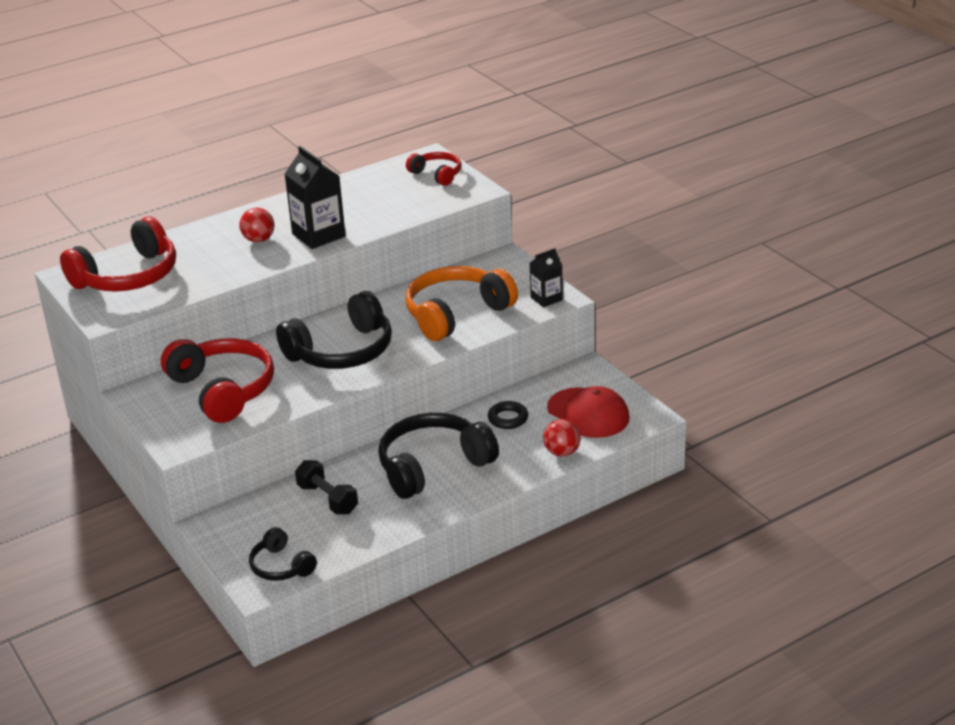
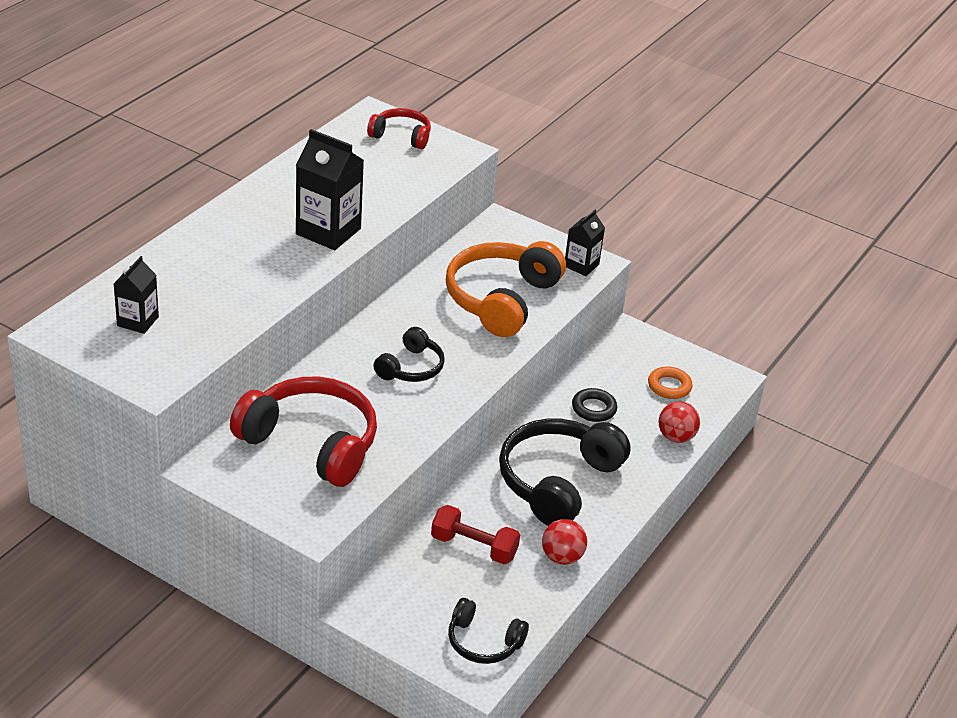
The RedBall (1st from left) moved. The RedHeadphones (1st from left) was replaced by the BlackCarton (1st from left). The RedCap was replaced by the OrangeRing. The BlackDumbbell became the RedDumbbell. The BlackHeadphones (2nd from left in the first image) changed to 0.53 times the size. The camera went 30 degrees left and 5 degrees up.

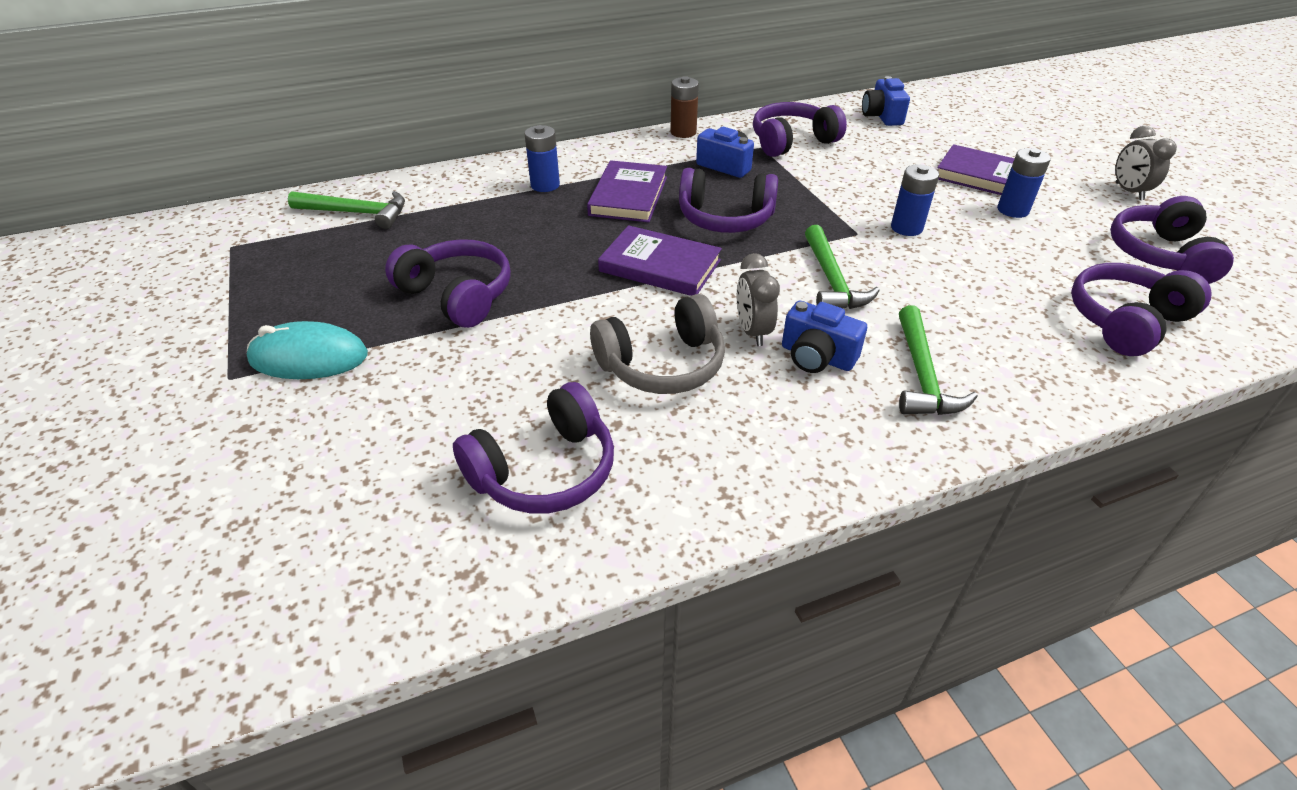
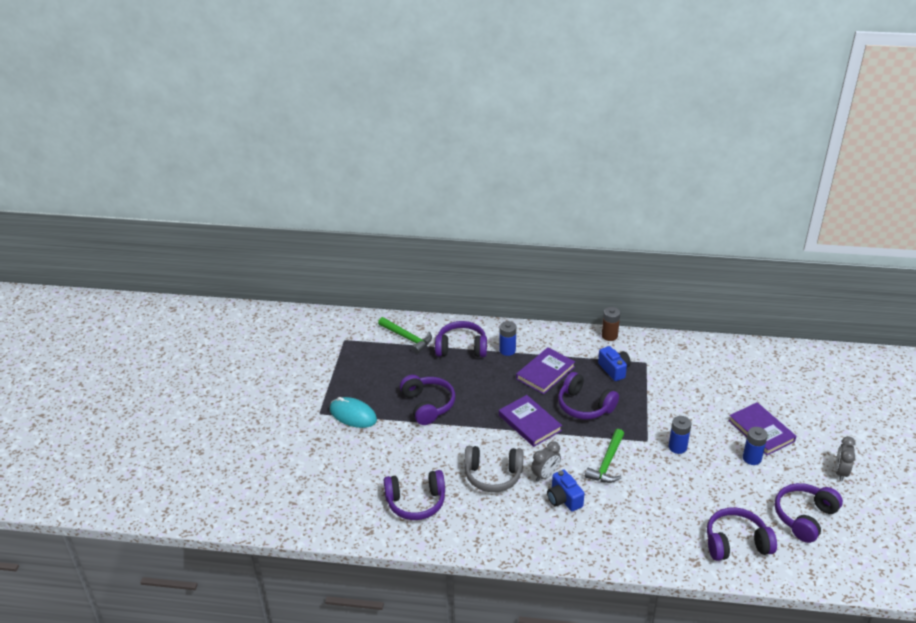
The BlueCamera (3rd from left) disappeared. The GreenHammer (3rd from left) disappeared. The PurpleHeadphones (4th from left in the first image) moved. The GreyClock (1st from left) turned 150 degrees counterclockwise. The camera went 30 degrees right and 5 degrees down.

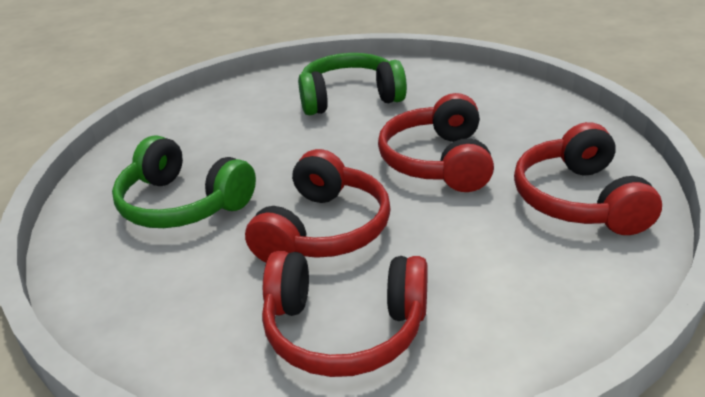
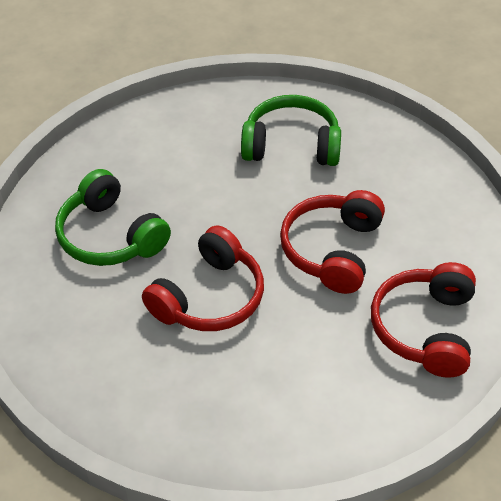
The RedHeadphones (2nd from left) disappeared. The camera went 15 degrees right and 15 degrees up.

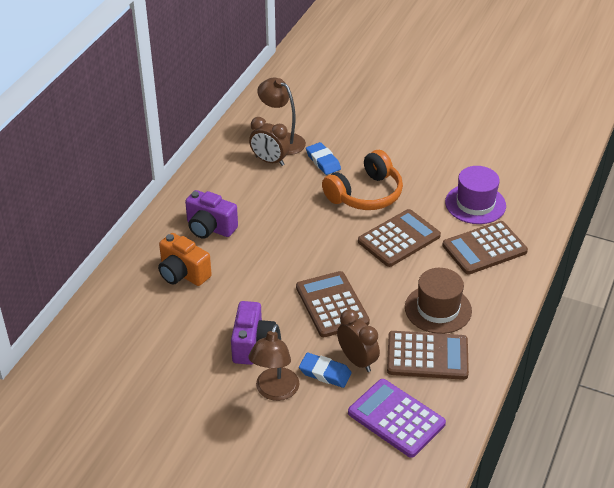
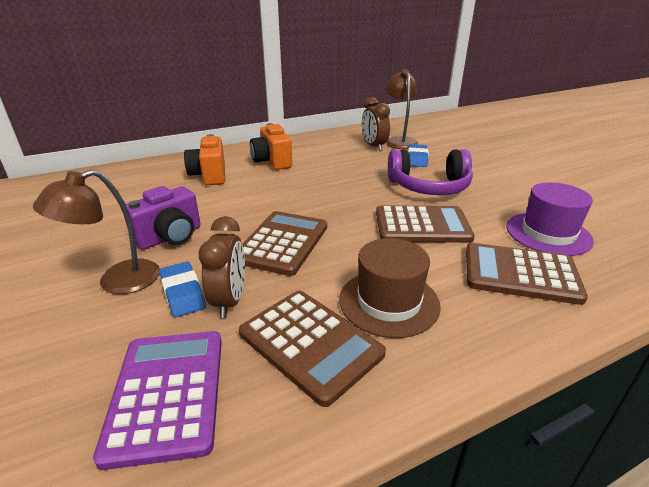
The PurpleCamera (1st from left) became the OrangeCamera (2nd from left). The OrangeHeadphones became the PurpleHeadphones. The camera went 40 degrees right and 10 degrees down.

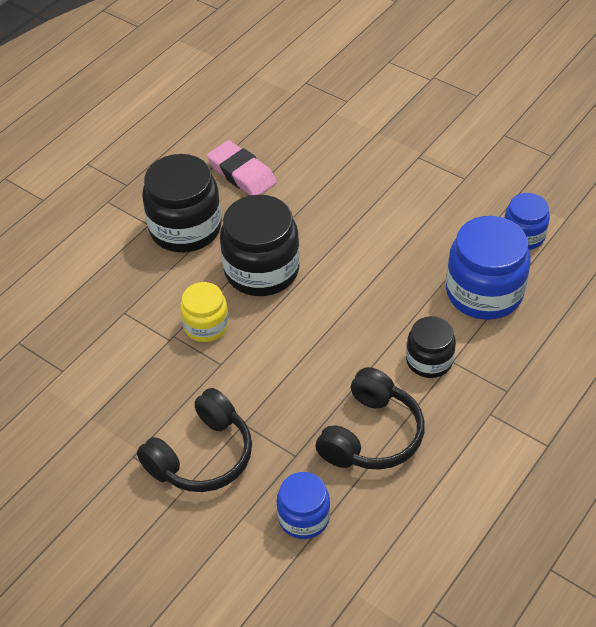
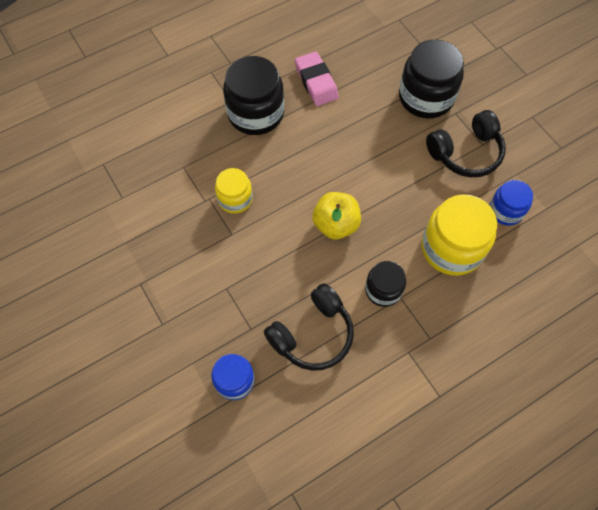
The YellowApple appeared. The BlackHeadphones (1st from left in the first image) moved. The BlackJar (2nd from left in the first image) moved. The BlueJar (2nd from left) became the YellowJar (2nd from left). The camera went 20 degrees right and 15 degrees up.

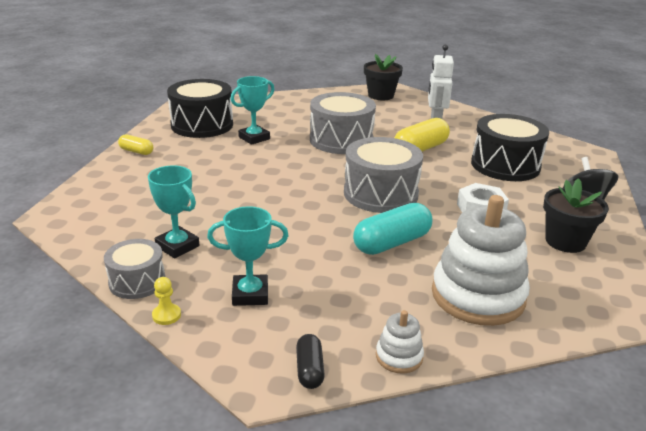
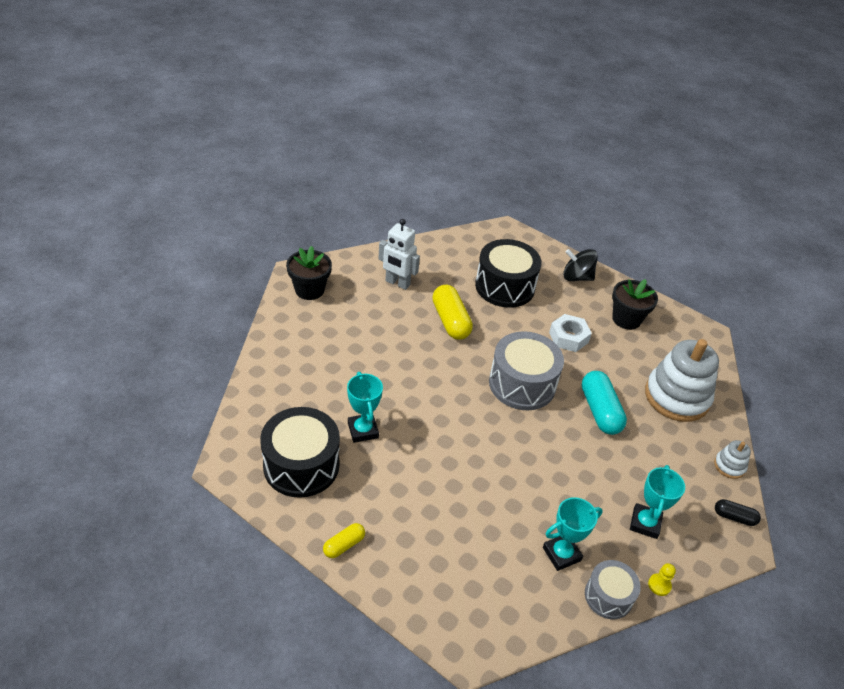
The GreyDrum (2nd from left) disappeared. The camera went 70 degrees left and 15 degrees up.

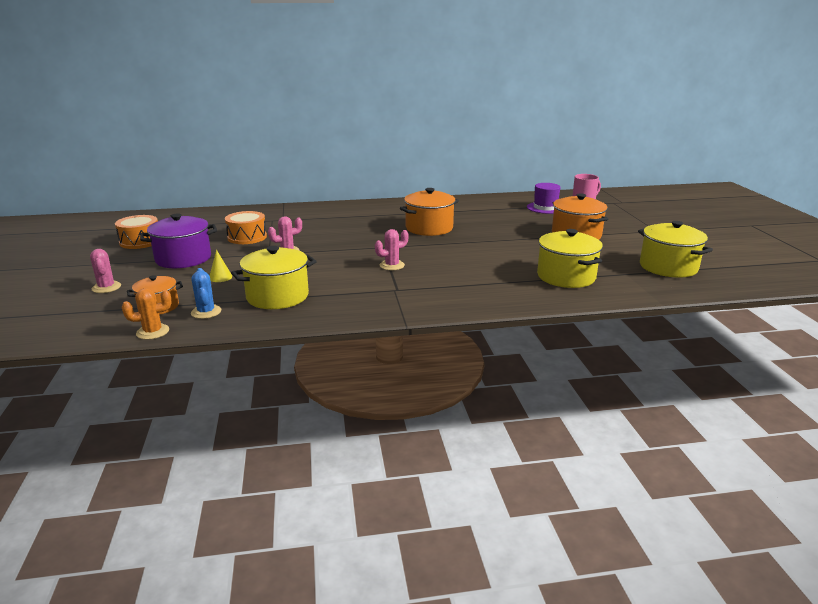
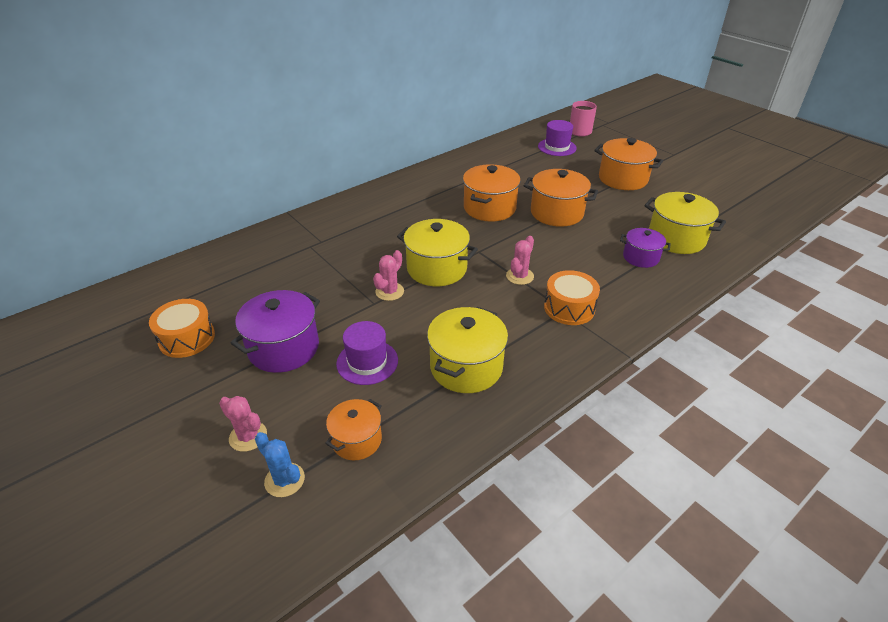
The OrangeCactus disappeared. The OrangePot (3rd from left) appeared. The PurplePot (2nd from left) appeared. The BlueCactus moved. The OrangeDrum (2nd from left) moved. The YellowPot (3rd from left in the first image) moved. The YellowCone was replaced by the PurpleHat (1st from left). The camera went 30 degrees left and 15 degrees up.

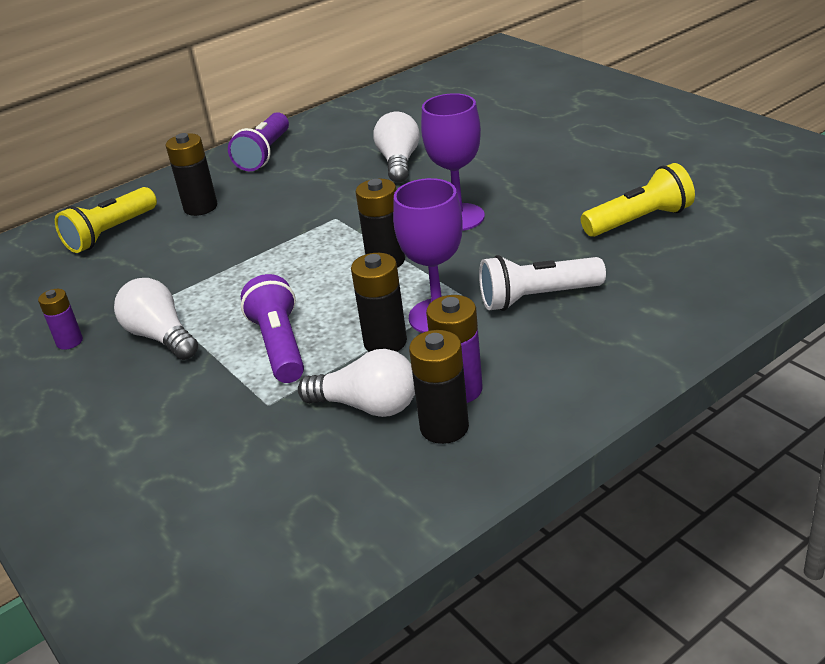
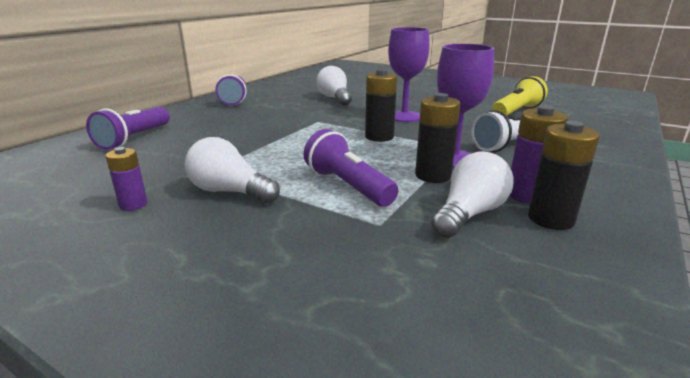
The BlackBattery (1st from left) disappeared. The YellowFlashlight (1st from left) became the PurpleFlashlight (1st from left). The WhiteLightBulb (2nd from left in the first image) turned 45 degrees counterclockwise. The camera went 25 degrees left and 10 degrees down.

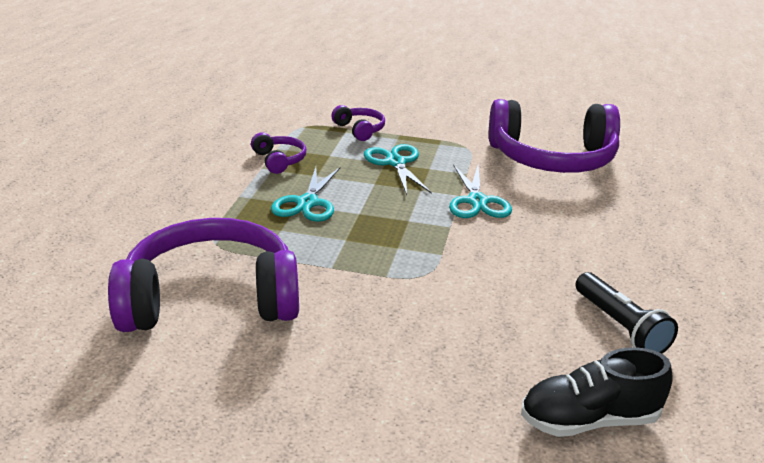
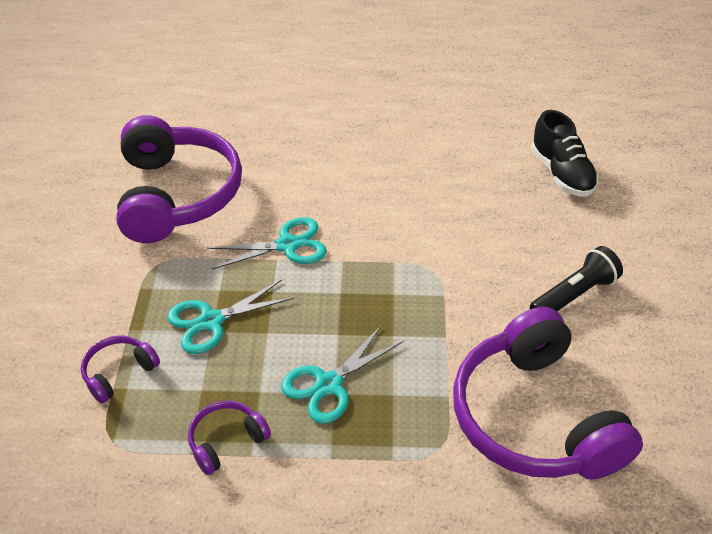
The BlackFlashlight moved. The TurquoiseScissors (1st from left in the first image) turned 135 degrees clockwise. The camera went 100 degrees left and 15 degrees up.

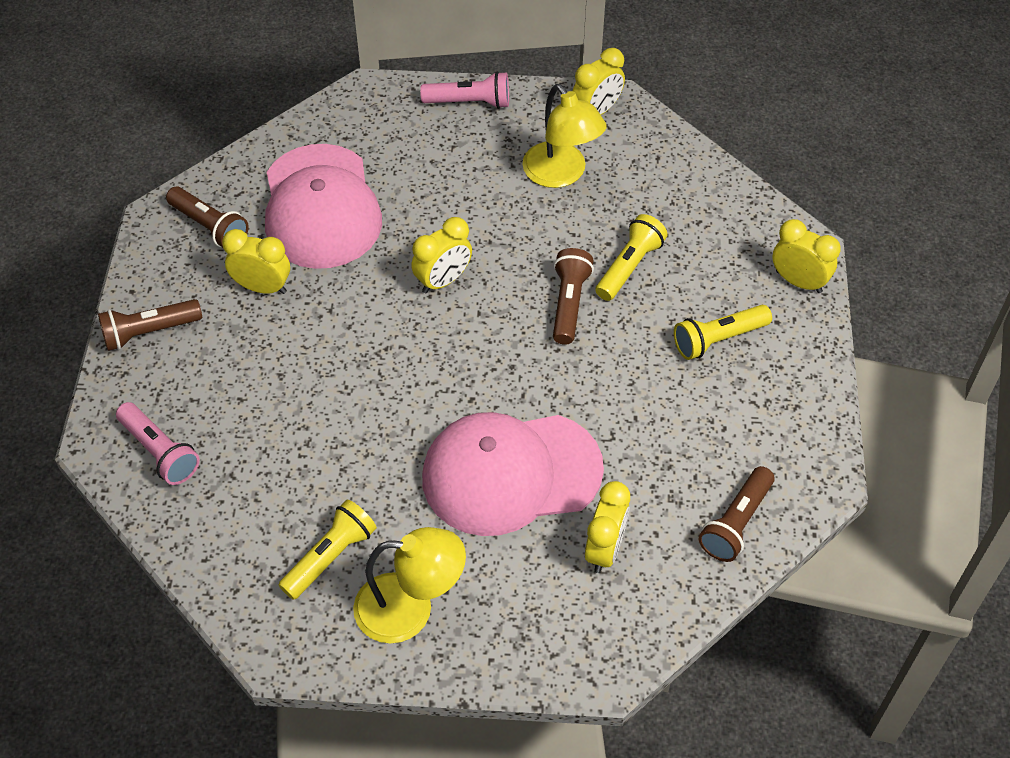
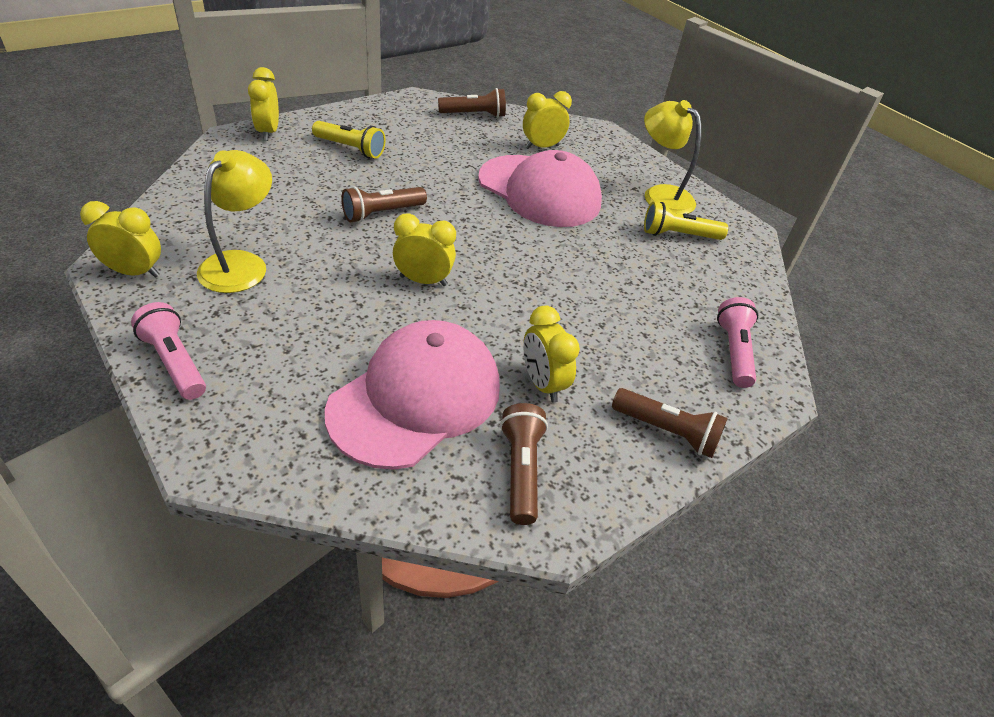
The YellowFlashlight (2nd from left) disappeared. The camera went 135 degrees left and 10 degrees down.

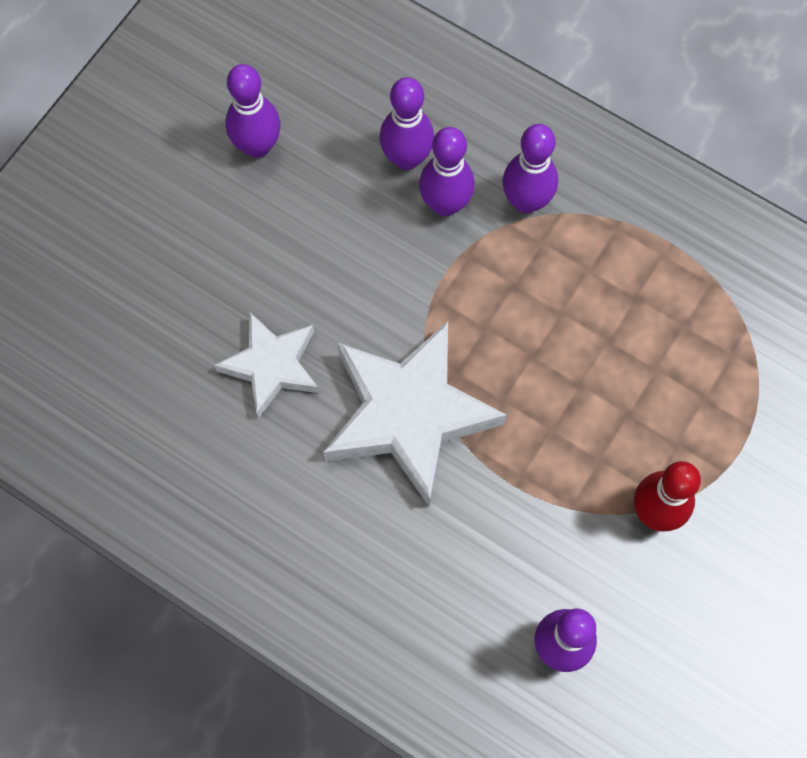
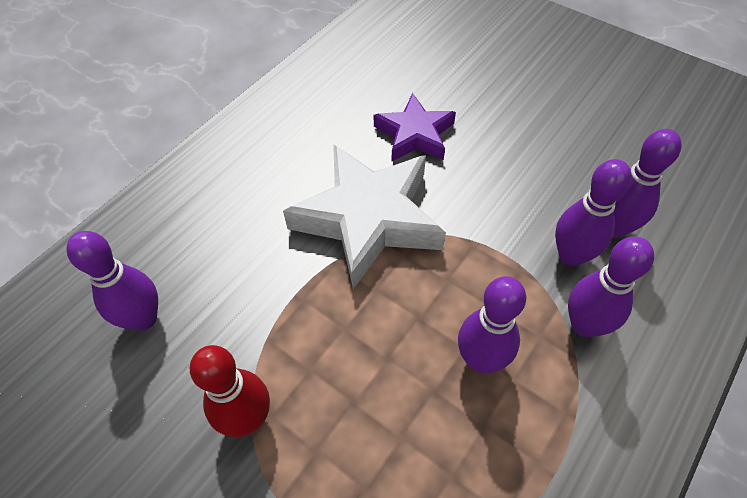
The PurpleBowlingPin (1st from left in the first image) moved. The WhiteStar (1st from left) became the PurpleStar. The camera went 95 degrees right and 15 degrees down.

